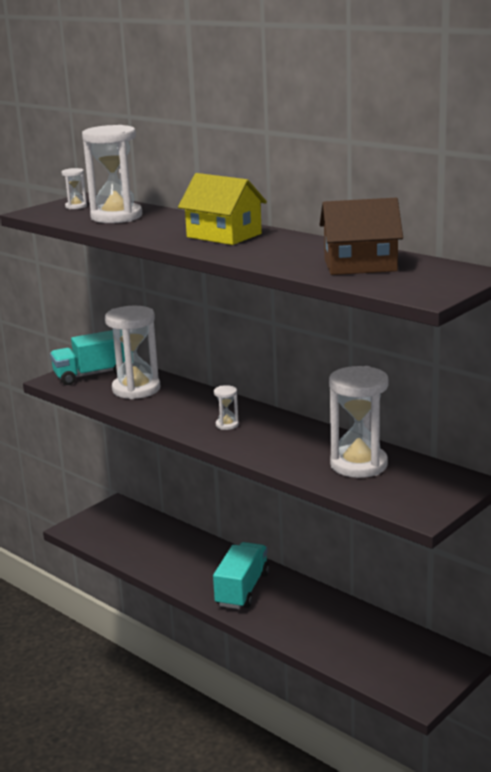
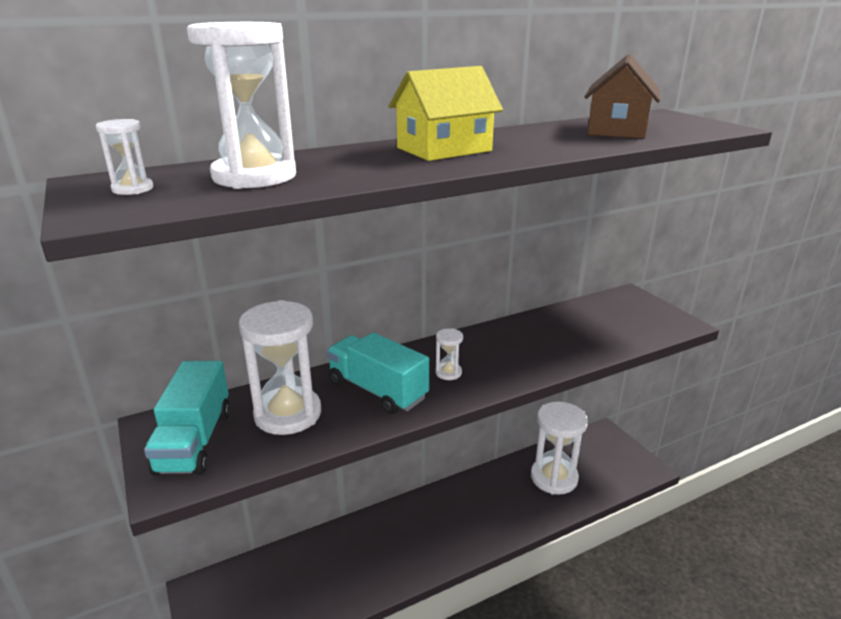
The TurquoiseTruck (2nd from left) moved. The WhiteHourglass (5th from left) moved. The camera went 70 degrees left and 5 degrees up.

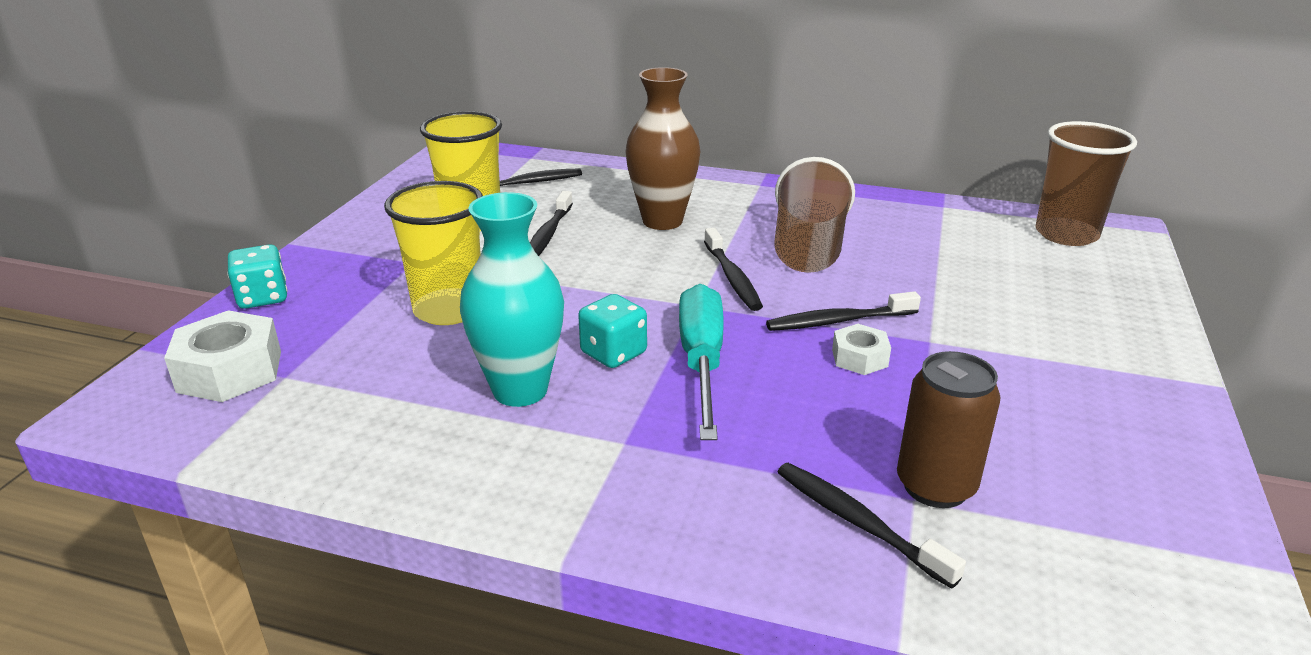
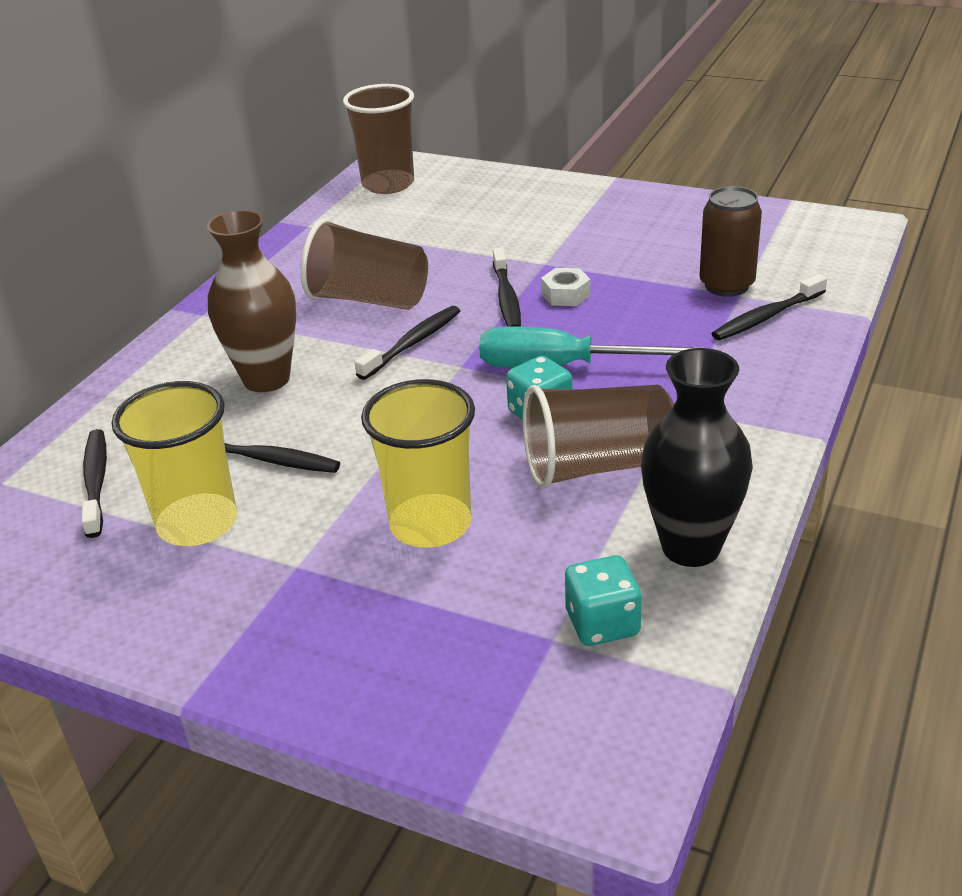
The WhiteNut (1st from left) disappeared. The BlackVase appeared. The TurquoiseDice (1st from left in the first image) moved. The TurquoiseVase was replaced by the BrownCup (3rd from left). The BlackToothbrush (3rd from left) turned 45 degrees counterclockwise. The camera went 80 degrees left and 5 degrees up.

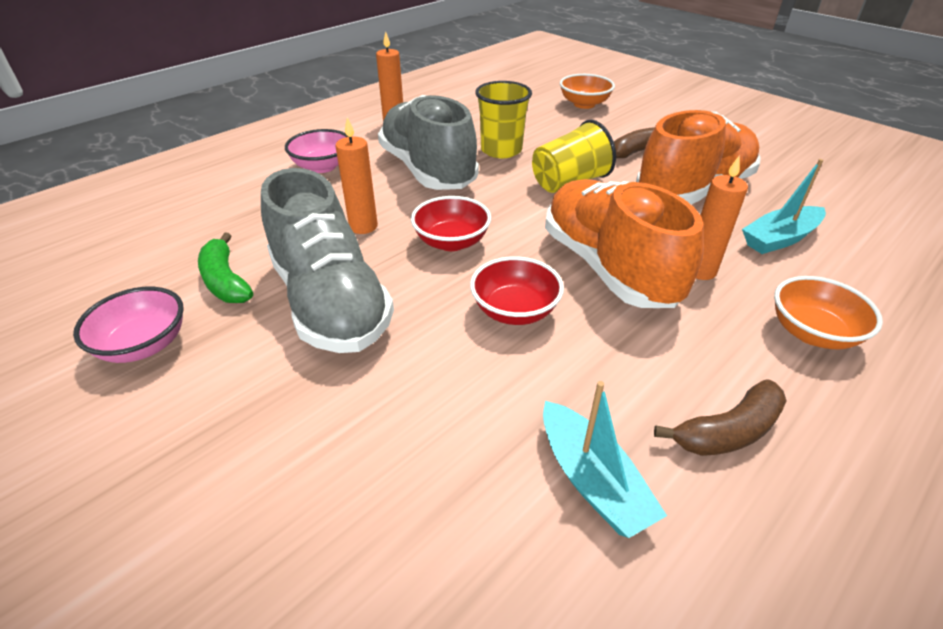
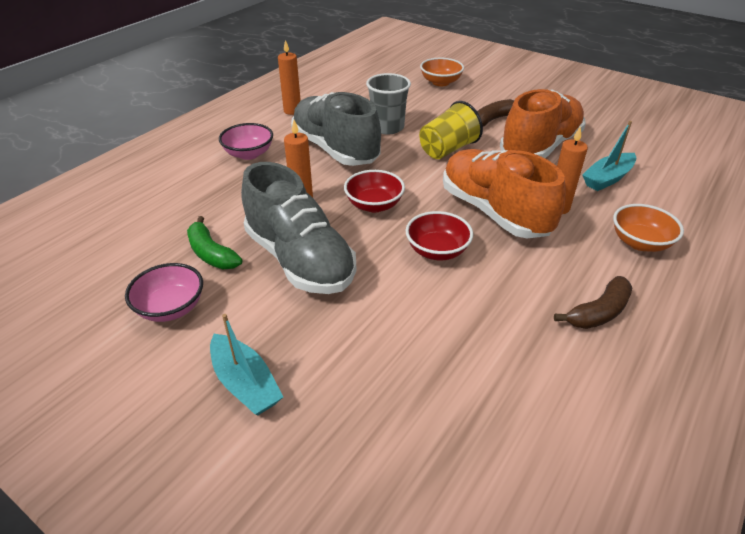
The TurquoiseBoat (1st from left) moved. The YellowCup (1st from left) became the GreyCup. The camera went 10 degrees left and 0 degrees up.

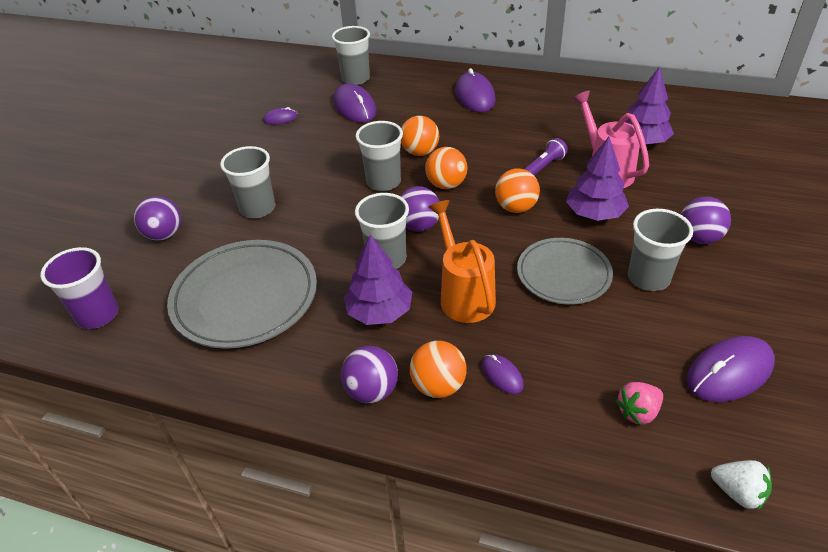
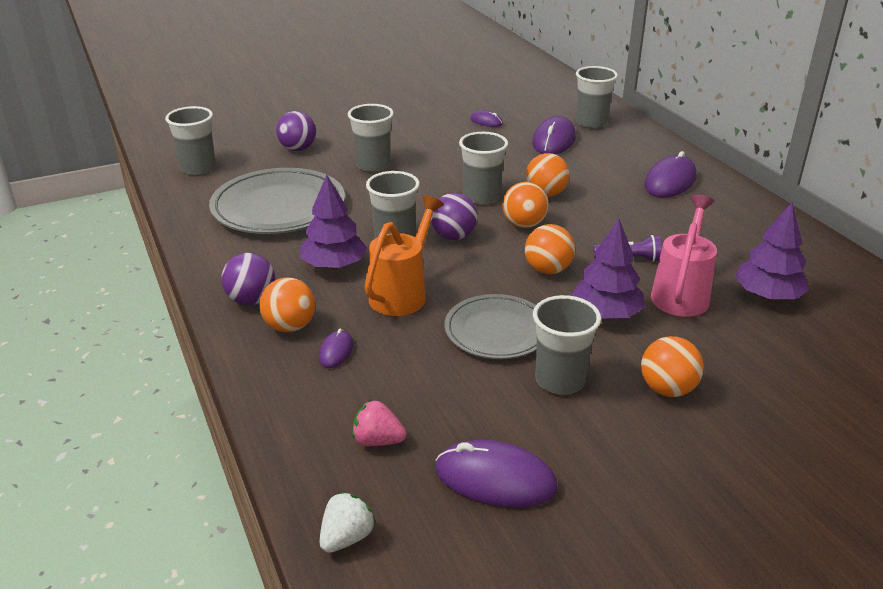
The PurpleCup became the GreyCup (1st from left). The PurpleBall (4th from left) became the OrangeBall (5th from left). The WhiteStrawberry turned 135 degrees counterclockwise. The camera went 45 degrees right and 10 degrees down.

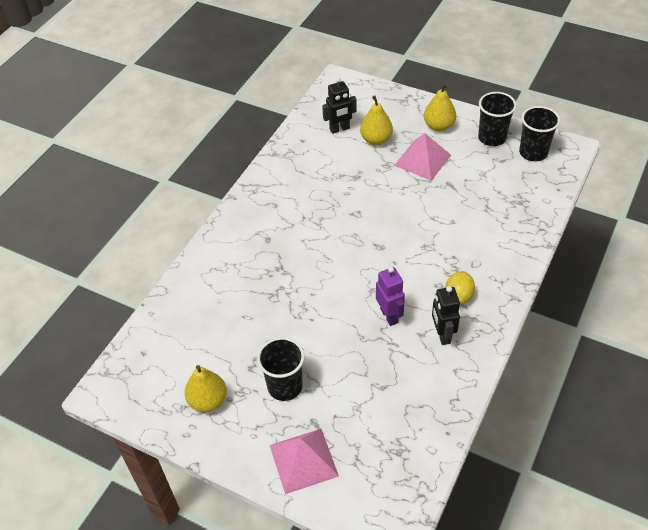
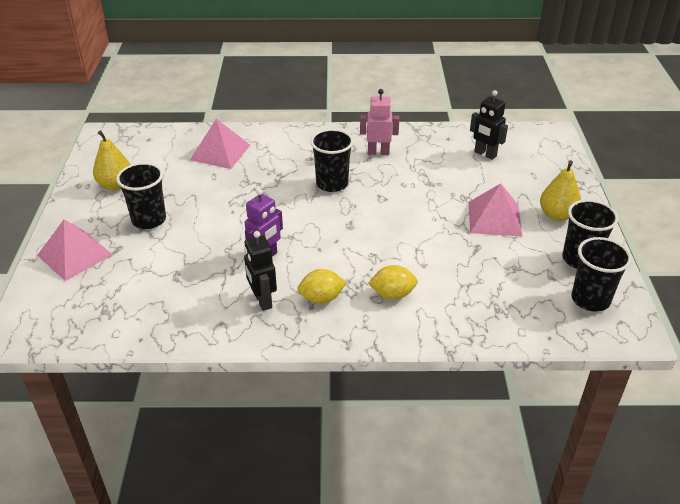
The YellowPear (2nd from left) disappeared. The PinkPyramid (2nd from left) appeared. The BlackCup (2nd from left) appeared. The PinkRobot appeared. The YellowLemon (2nd from left) appeared. The BlackRobot (2nd from left in the first image) turned 75 degrees counterclockwise. The camera went 60 degrees right and 10 degrees down.

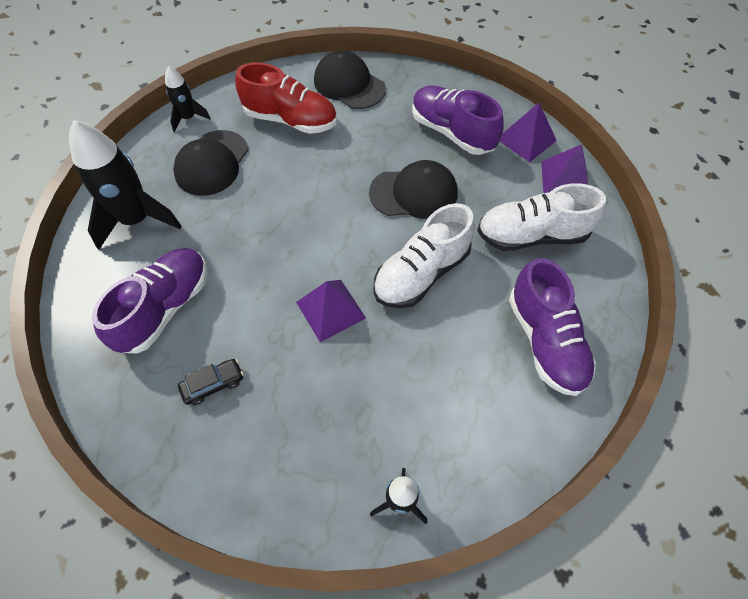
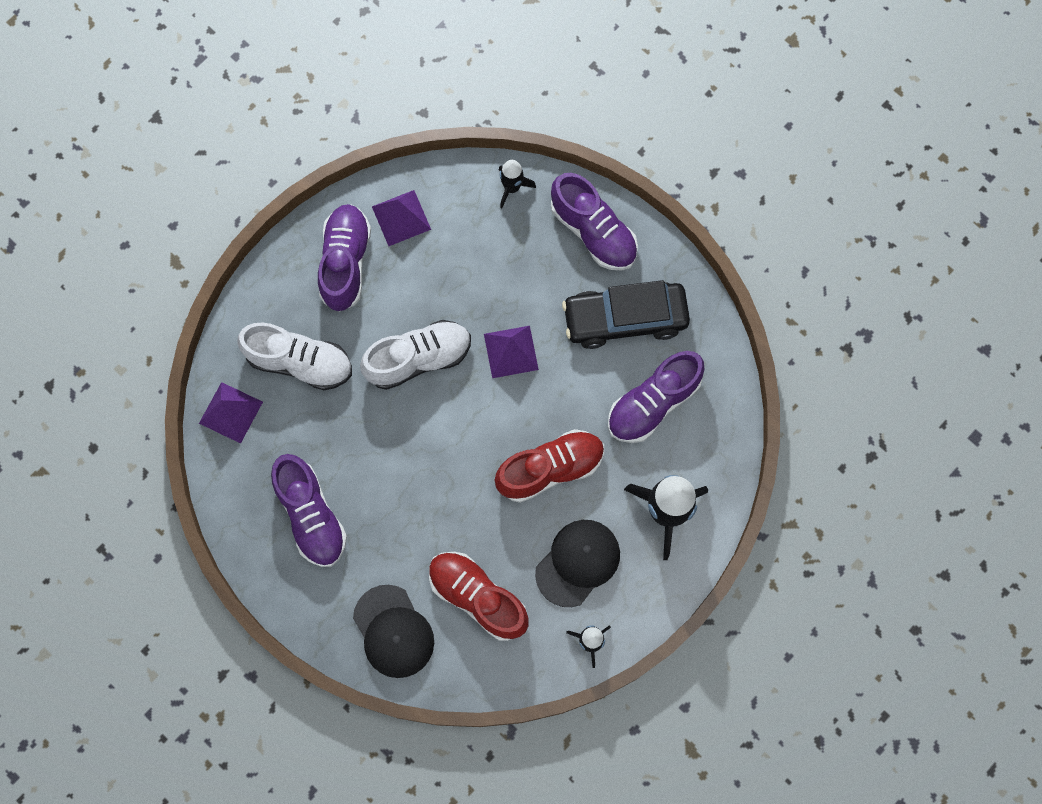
The BlackCap (3rd from left) disappeared. The RedShoe (2nd from left) appeared. The PurpleShoe (3rd from left) appeared. The PurplePyramid (2nd from left) moved. The BlackCar changed to 2.37 times the size. The camera went 160 degrees left and 15 degrees up.

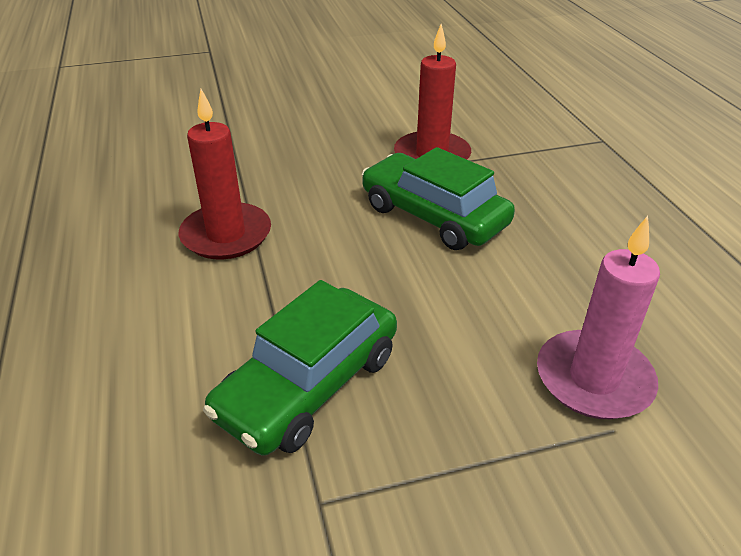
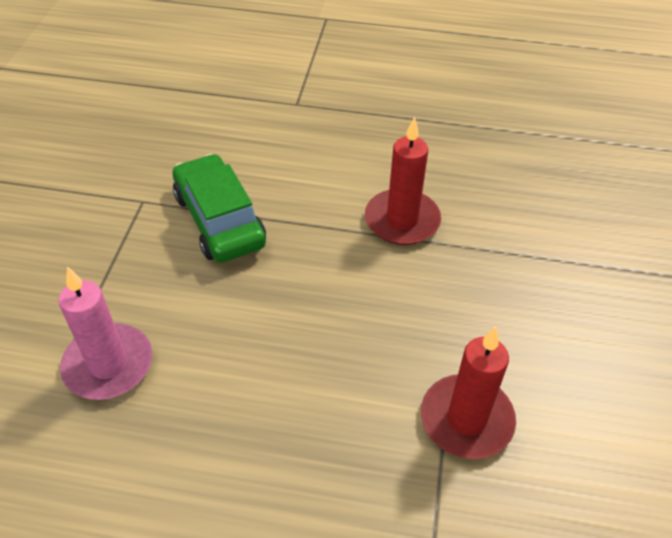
The GreenCar (2nd from left) disappeared. The camera went 115 degrees right and 10 degrees up.

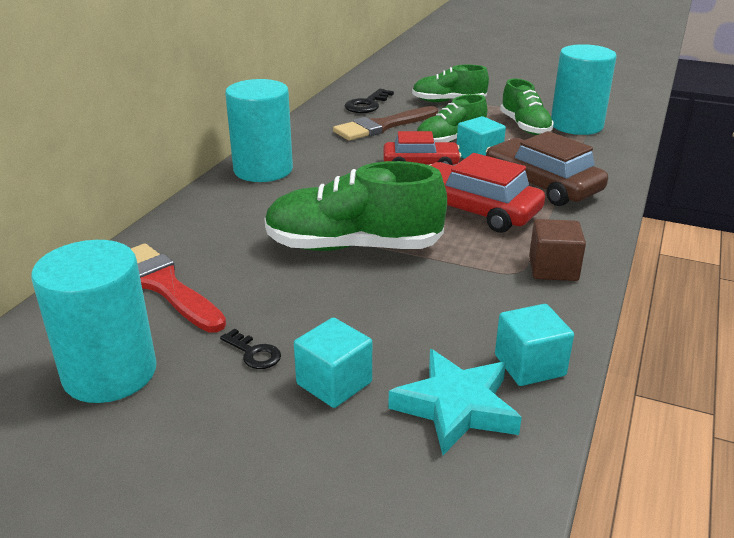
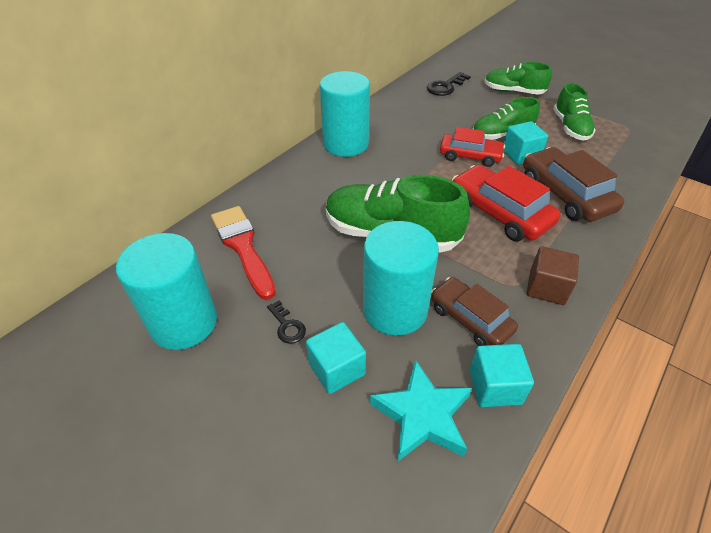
The BrownBrush disappeared. The BrownCar (1st from left) appeared. The TurquoiseCylinder (3rd from left) moved. The camera went 15 degrees right and 15 degrees up.

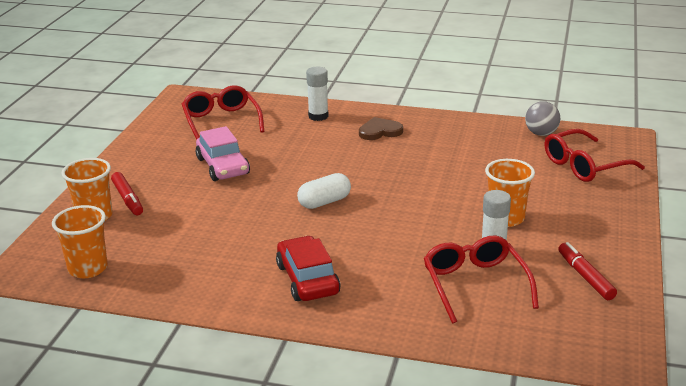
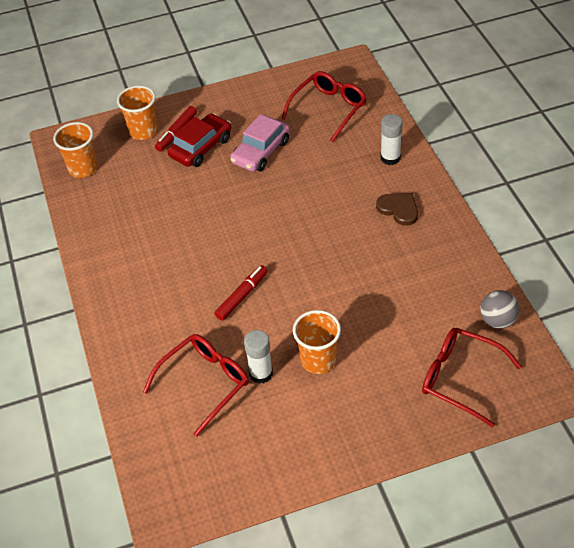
The WhiteCapsule disappeared. The RedCar moved. The RedMarker (2nd from left) moved. The camera went 60 degrees right and 20 degrees up.

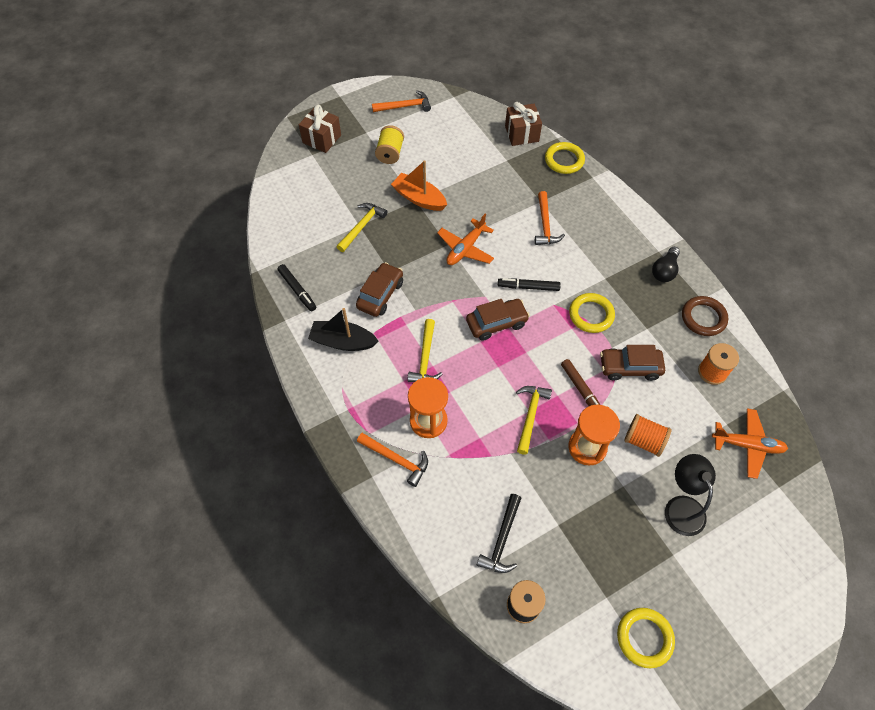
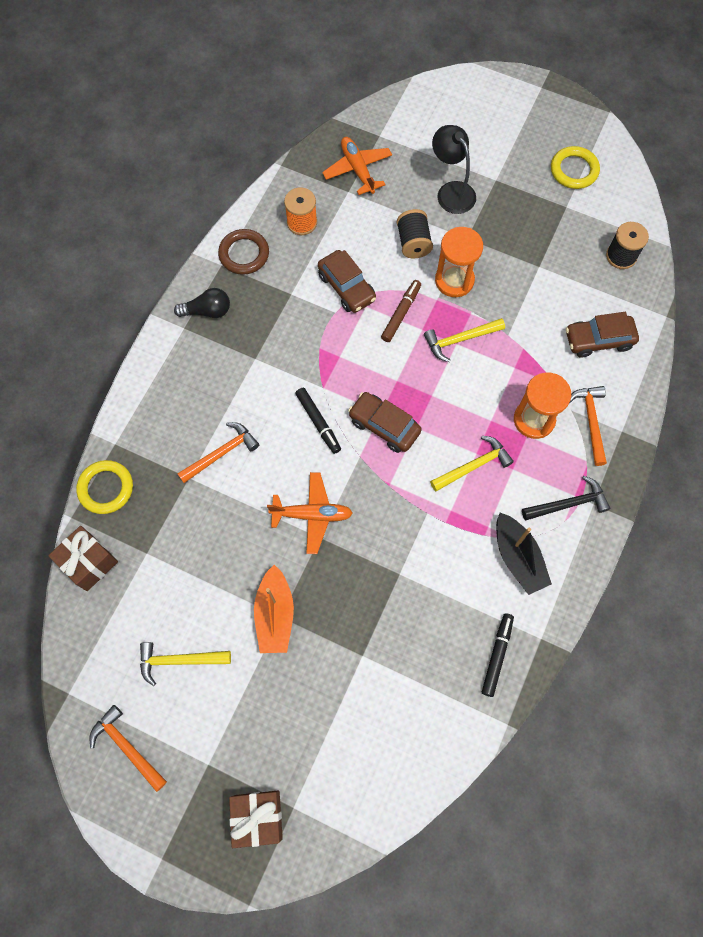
The YellowSpool disappeared. The YellowRing (2nd from left) disappeared. The YellowHammer (1st from left) moved. The BrownCar (1st from left in the first image) moved. The BlackHammer moved. The OrangeSpool (1st from left) became the BlackSpool (1st from left). The BlackLamp turned 105 degrees clockwise. The camera went 125 degrees left and 10 degrees up.

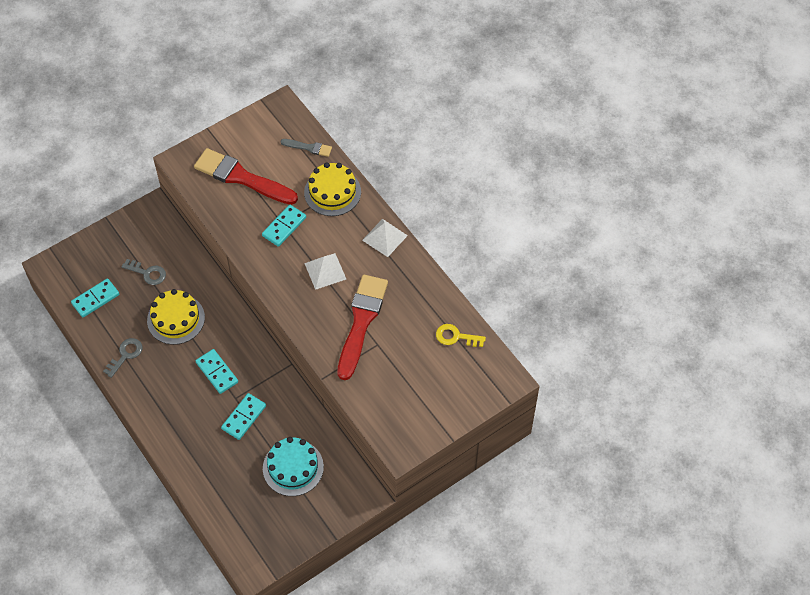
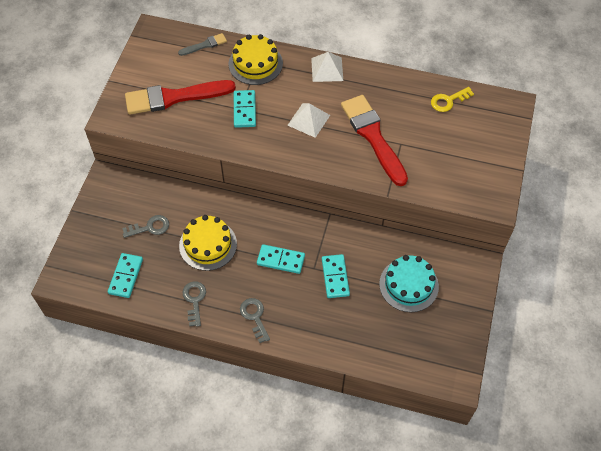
The GreyKey (3rd from left) appeared. The camera went 40 degrees left and 0 degrees up.

